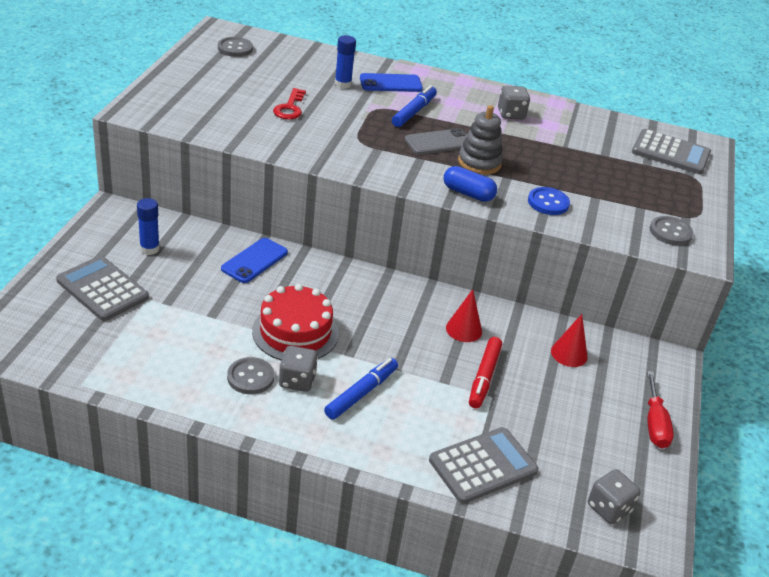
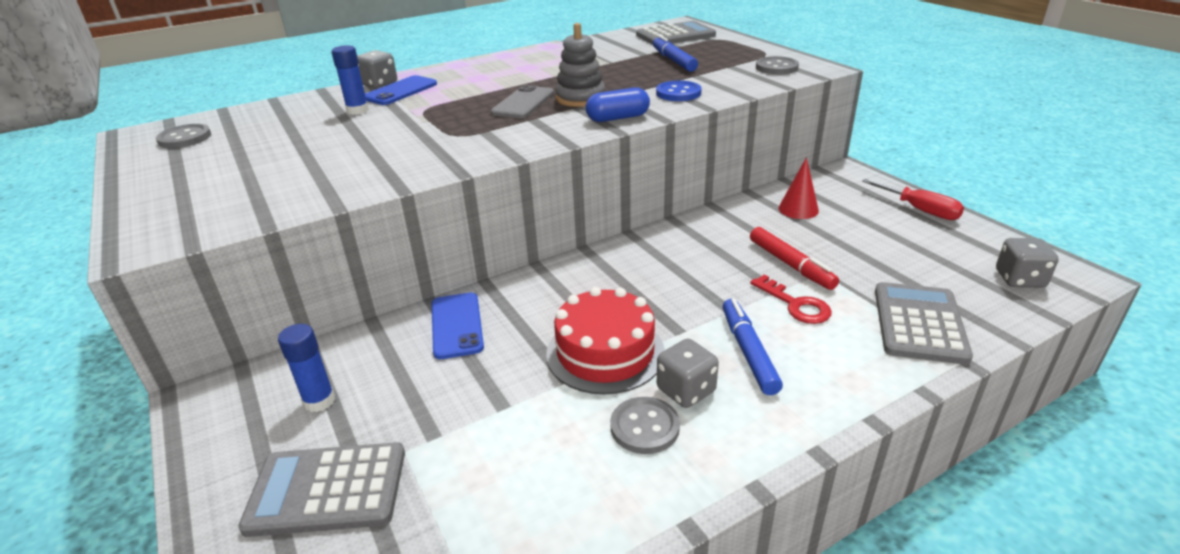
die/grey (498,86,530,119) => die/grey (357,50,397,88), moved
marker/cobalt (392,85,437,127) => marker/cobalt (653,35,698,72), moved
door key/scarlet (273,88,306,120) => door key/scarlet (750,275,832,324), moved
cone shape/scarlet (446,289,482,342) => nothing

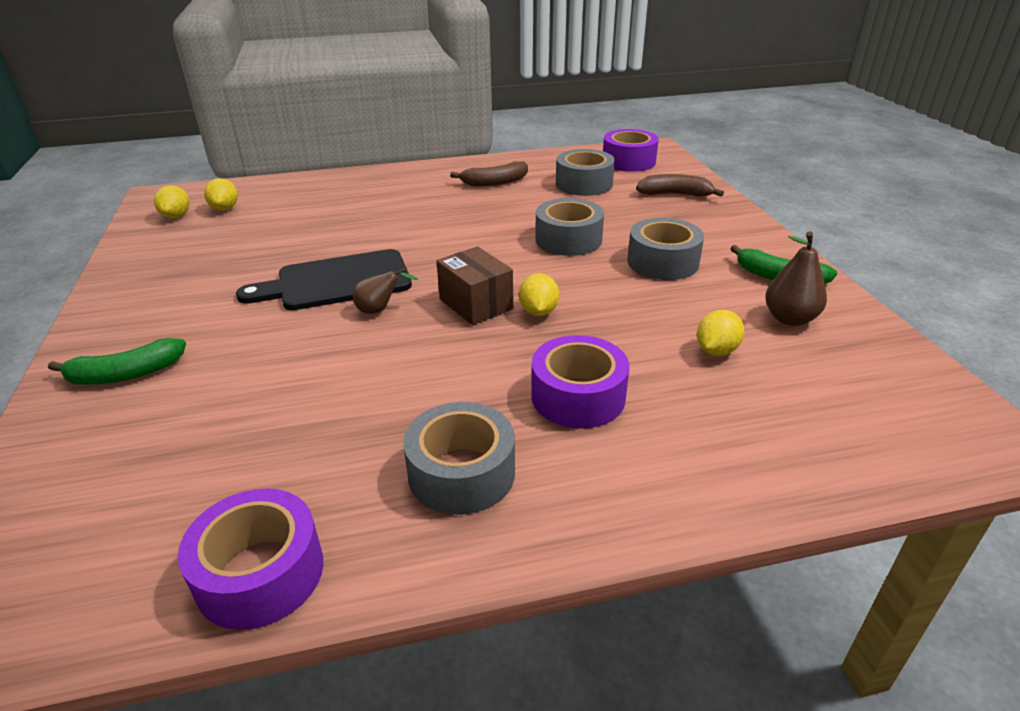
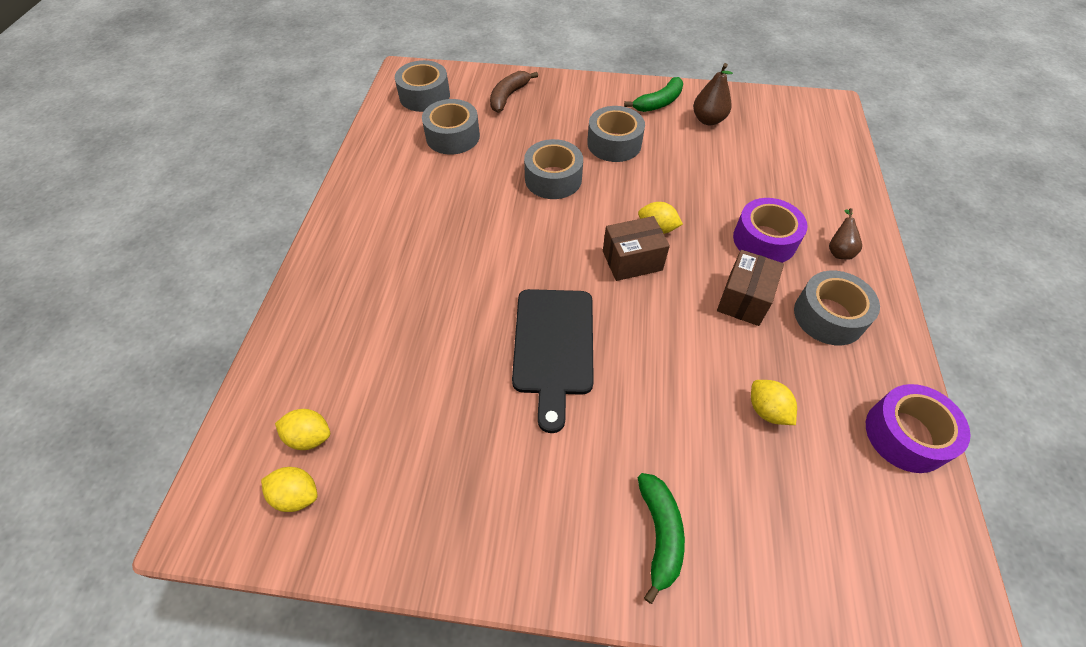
tape/purple (603,129,659,172) => tape/grey (395,60,450,112)
nothing => package/russet (717,250,784,326)
citrus fruit/bright yellow (697,310,744,356) => citrus fruit/bright yellow (751,380,797,425), moved
pear/russet (353,268,418,314) => pear/russet (829,208,862,260), moved
banana/russet (450,161,528,187) => nothing

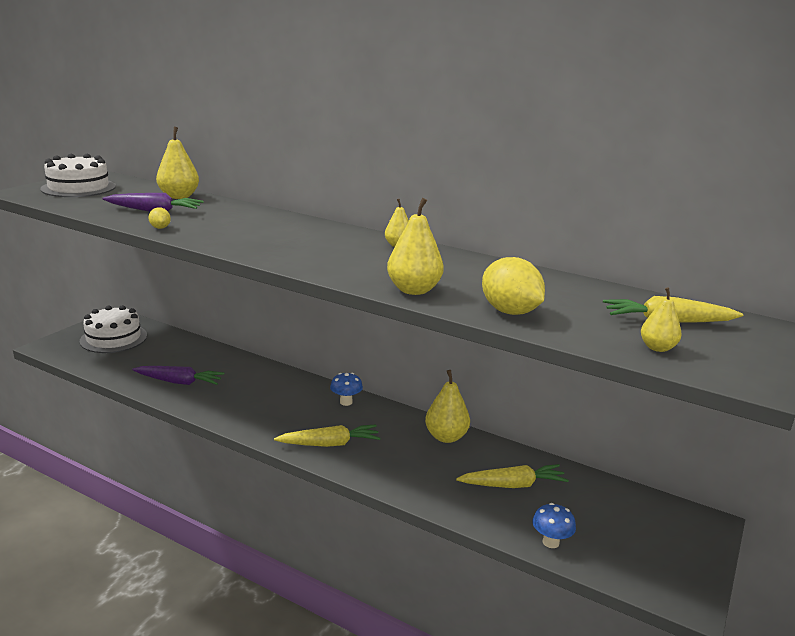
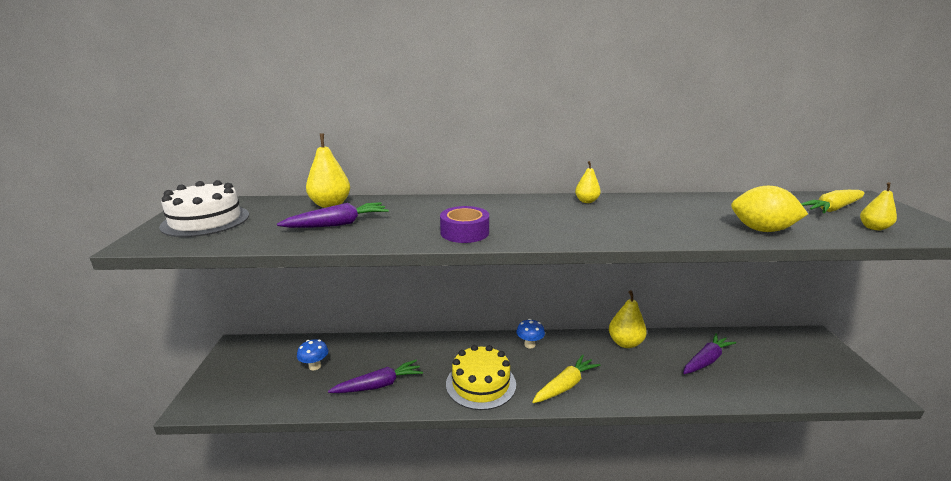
toadstool/cobalt (532,503,576,548) => toadstool/cobalt (297,339,328,370), moved
nothing => tape/purple (440,206,489,243)
nothing => gateau/bright yellow (446,345,516,410)
toy carrot/bright yellow (456,464,569,488) => toy carrot/purple (683,333,736,374)
gateau/pure white (80,305,147,353) => nothing
citrus fruit/bright yellow (148,207,171,229) => nothing
pear/bright yellow (387,198,444,295) => nothing

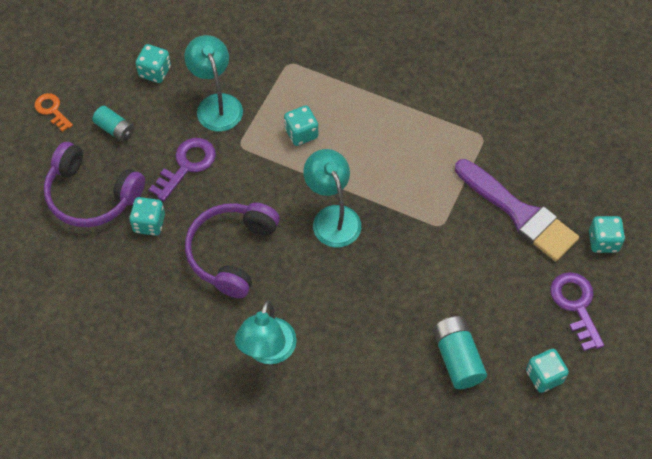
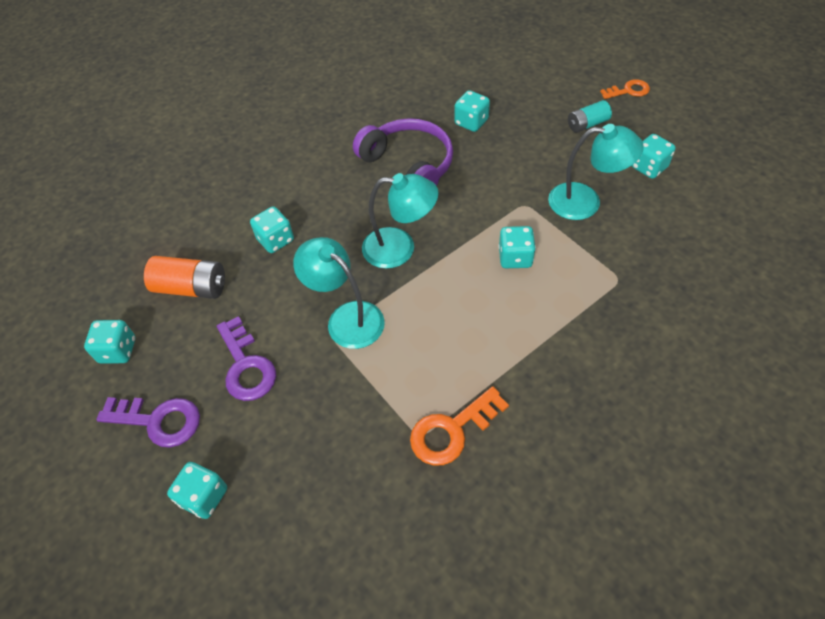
battery/teal (432,316,487,389) => battery/orange (144,256,225,299)
door key/purple (149,138,216,201) => door key/purple (217,316,276,401), moved
nothing => die/teal (250,206,294,253)
reading lamp/teal (235,300,297,364) => reading lamp/teal (293,237,385,349), moved
nothing => door key/orange (410,386,509,466)
headset/purple (44,142,145,227) => nothing
paintbrush/purple (455,159,579,261) => nothing

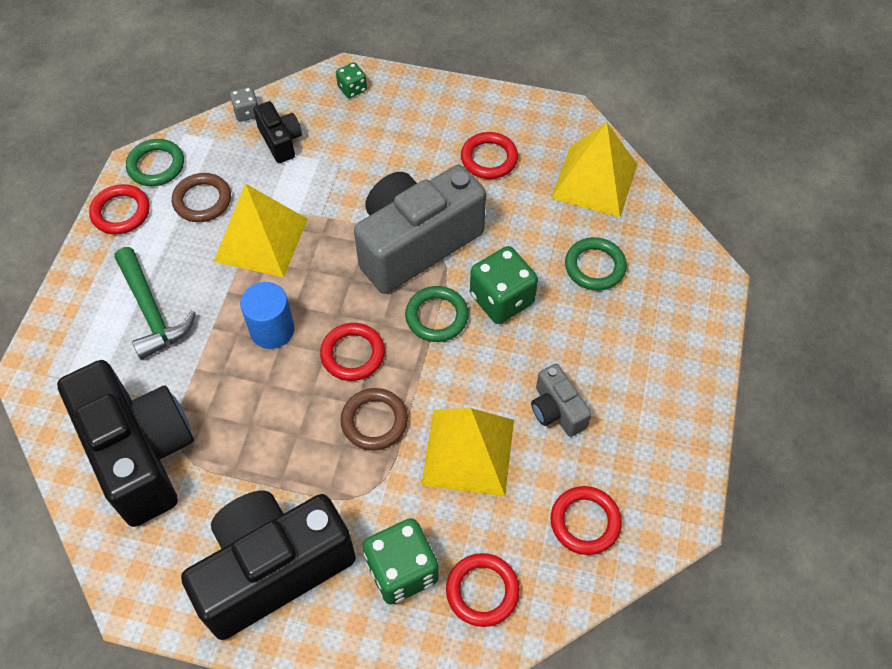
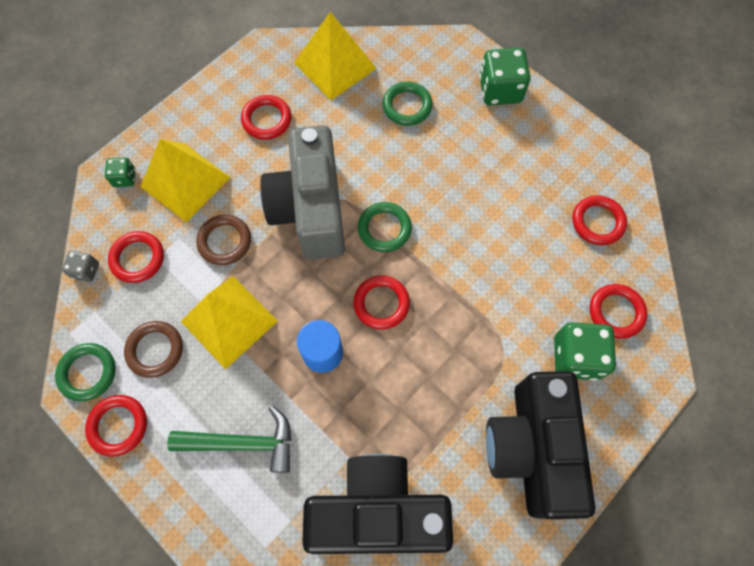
photo camera/ebony (253,101,302,163) => torus/scarlet (108,231,164,283)
pyramid/bright yellow (421,408,514,496) => pyramid/bright yellow (141,139,230,223), moved
torus/russet (341,388,408,450) => torus/russet (196,215,251,265), moved
die/leaf-green (470,246,538,324) => die/leaf-green (479,48,531,105), moved
photo camera/grey (531,364,592,437) => nothing

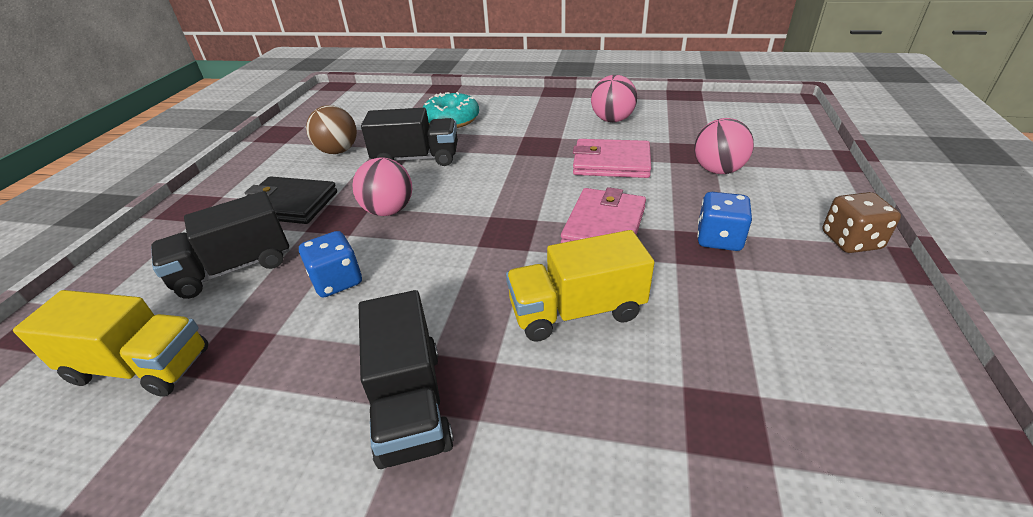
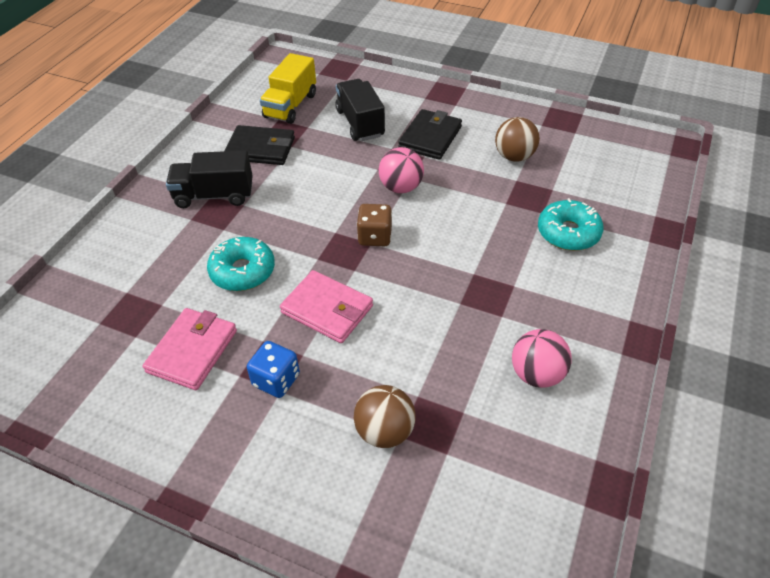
card wallet/rosy (573,139,651,178) => card wallet/rosy (143,308,237,390), moved
truck/bright yellow (506,230,654,342) => glazed donut/teal (207,237,275,291)
nothing => card wallet/ebony (225,125,295,165)
play ball/rosy (694,118,754,174) => play ball/russet (354,385,416,448)
die/russet (823,192,901,253) => die/russet (357,204,392,246), moved
die/cobalt (299,231,362,298) => nothing
truck/ebony (361,108,458,166) => nothing

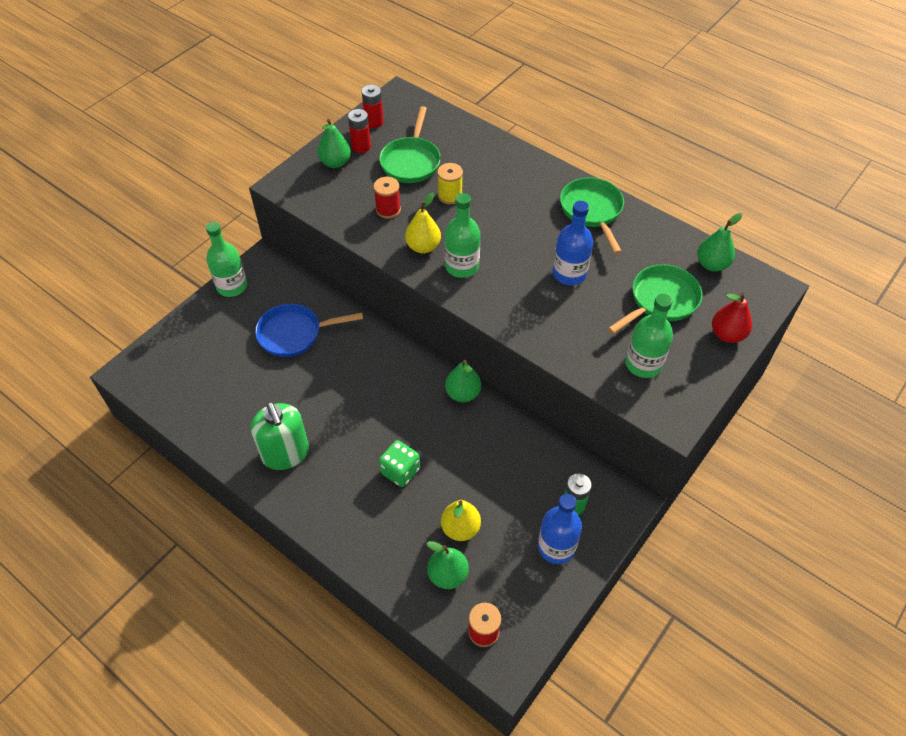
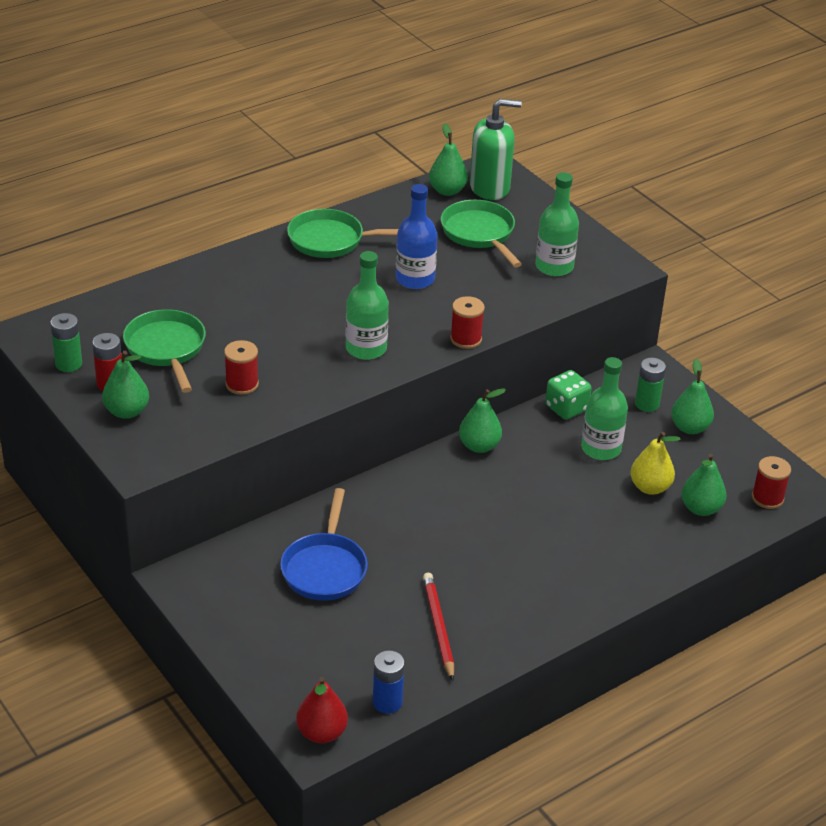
battery/scarlet (362,85,384,128) => battery/leaf-green (50,313,82,372)
skillet/leaf-green (379,106,441,183) => skillet/leaf-green (123,309,206,393), 135 degrees counterclockwise
pear/scarlet (712,293,752,343) => pear/scarlet (296,677,348,743), moved
nothing => battery/cobalt (373,650,405,714)
nothing => wooden pencil/scarlet (423,573,454,681)
nothing => bobbin/scarlet (450,296,485,349)
pump bottle/leaf-green (251,402,309,470) => pump bottle/leaf-green (470,99,522,200), moved
die/leaf-green (379,440,420,487) => die/leaf-green (545,370,592,420), moved
bottle/leaf-green (206,222,247,297) => bottle/leaf-green (581,357,628,460), moved
bottle/cobalt (538,494,582,564) => pear/leaf-green (671,359,714,434)
pear/bright yellow (405,193,441,253) => nothing
bobbin/bright yellow (437,163,463,204) => nothing

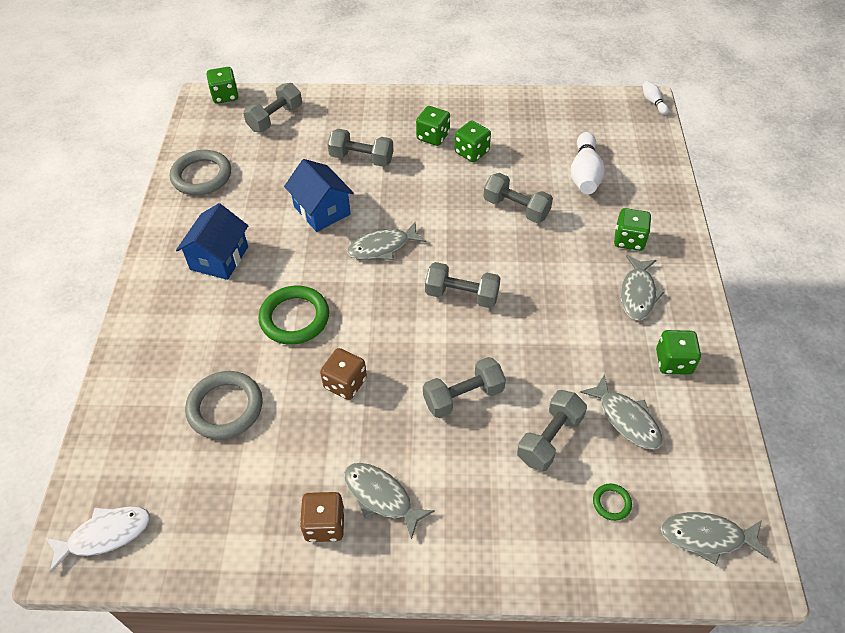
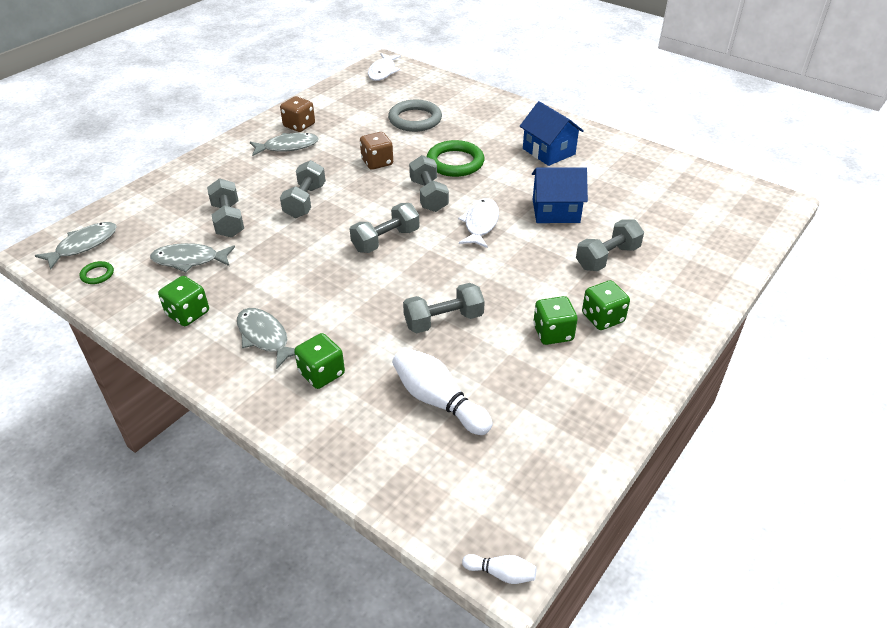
torus/leaf-green (593,484,632,521) => torus/leaf-green (79,261,114,284), moved
free weight/grey (243,83,302,132) => free weight/grey (409,155,449,212), moved
toy fish/grey (347,221,426,260) => toy fish/pure white (458,198,499,248)
torus/grey (170,150,231,195) => nothing
die/leaf-green (207,67,238,104) => nothing

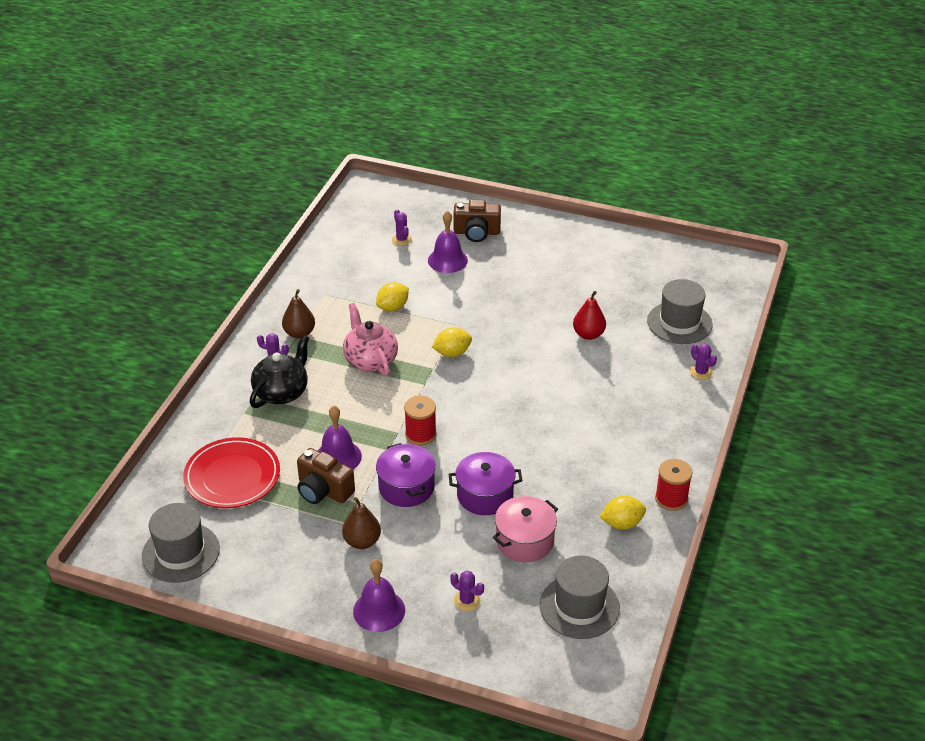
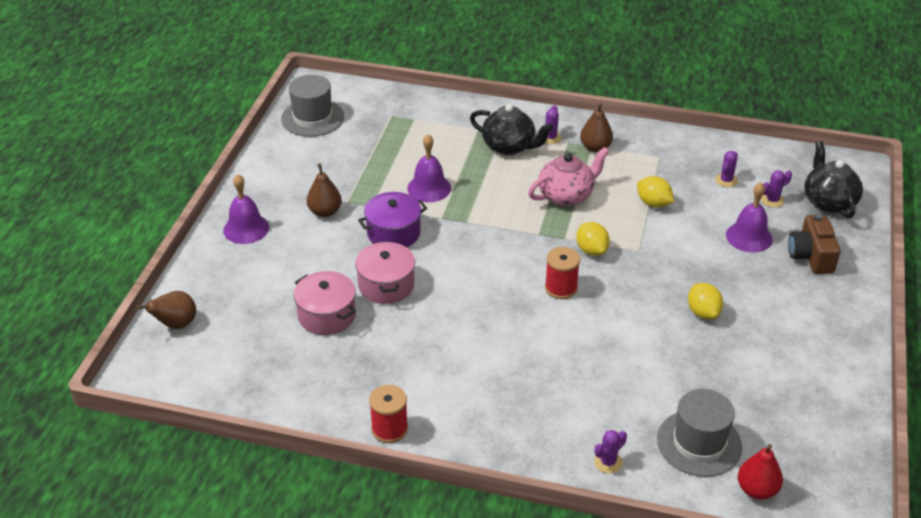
nothing => pear/russet (136,291,196,329)
stockpot/purple (449,452,522,515) => stockpot/rosy (355,241,415,304)
bobbin/scarlet (404,396,437,445) => bobbin/scarlet (545,247,580,299), moved
citrus fruit/bright yellow (600,496,646,529) => citrus fruit/bright yellow (688,283,723,319), moved
saguaro cactus/purple (450,571,484,611) => saguaro cactus/purple (715,151,738,187), moved
pear/scarlet (573,291,606,340) => pear/scarlet (738,444,783,500), moved
nothing => teapot/ebony (804,141,863,219)
flat dish/scarlet (183,437,280,508) => nothing
photo camera/russet (297,448,355,504) => nothing
top hat/grey (540,555,620,639) => nothing

